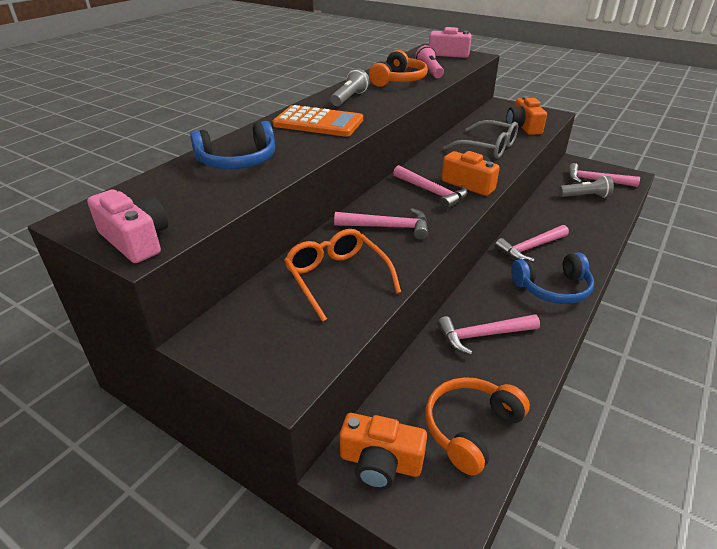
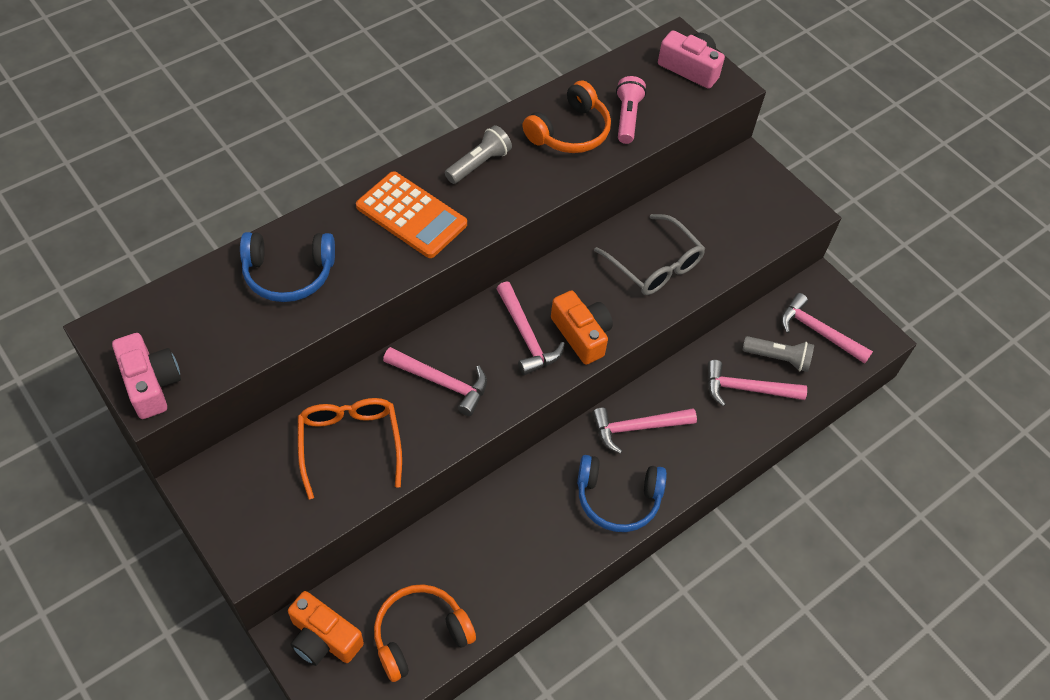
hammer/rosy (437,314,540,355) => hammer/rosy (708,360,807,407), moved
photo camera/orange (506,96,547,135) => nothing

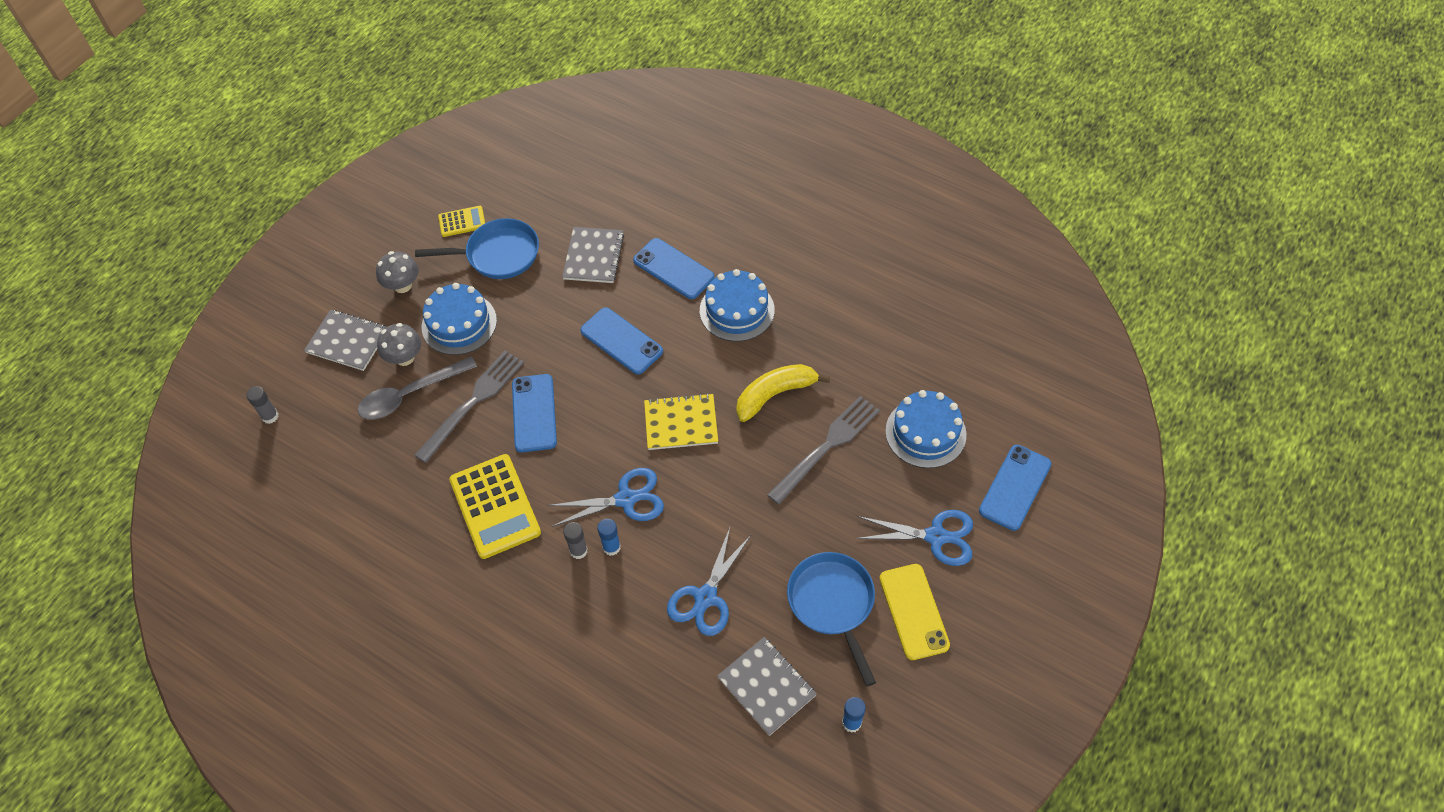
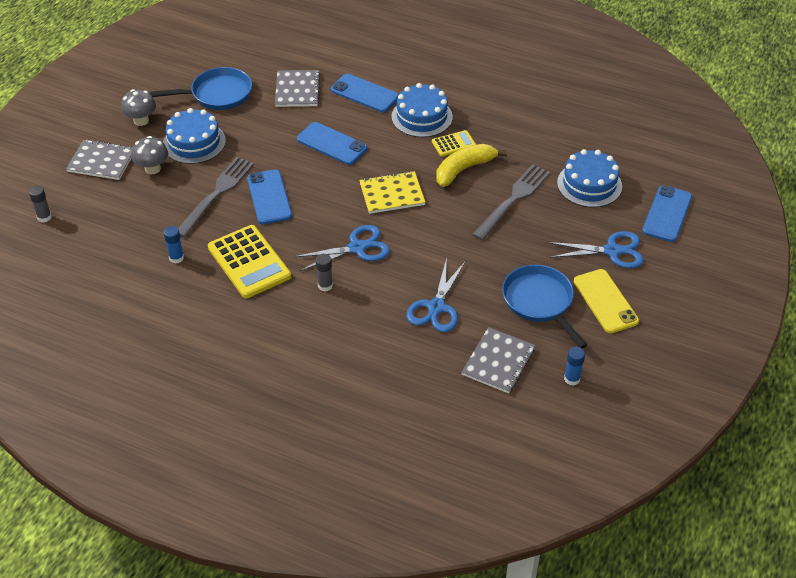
stick of glue/cobalt (597,519,621,556) => stick of glue/cobalt (164,226,184,264), moved
pocket calculator/bright yellow (438,206,485,237) => pocket calculator/bright yellow (432,130,476,156), moved
exercise book/grey (717,637,817,736) => exercise book/grey (462,327,535,393), 75 degrees clockwise
teaspoon/grey (358,356,477,420) => nothing

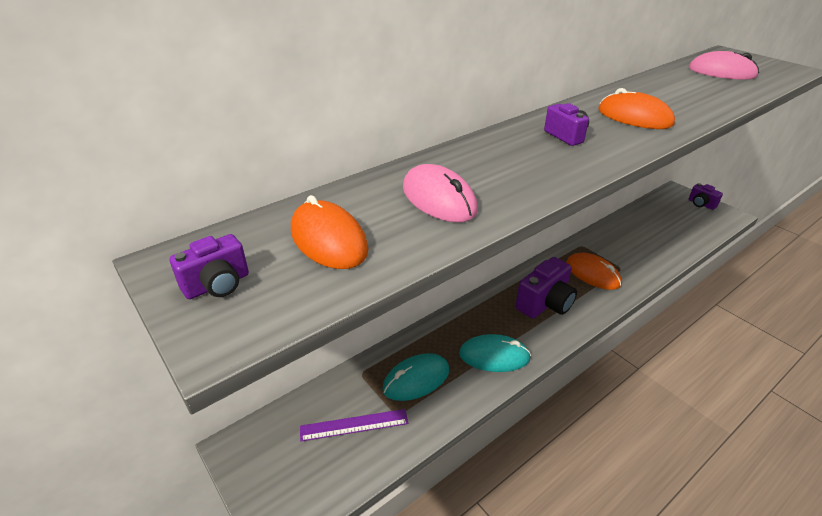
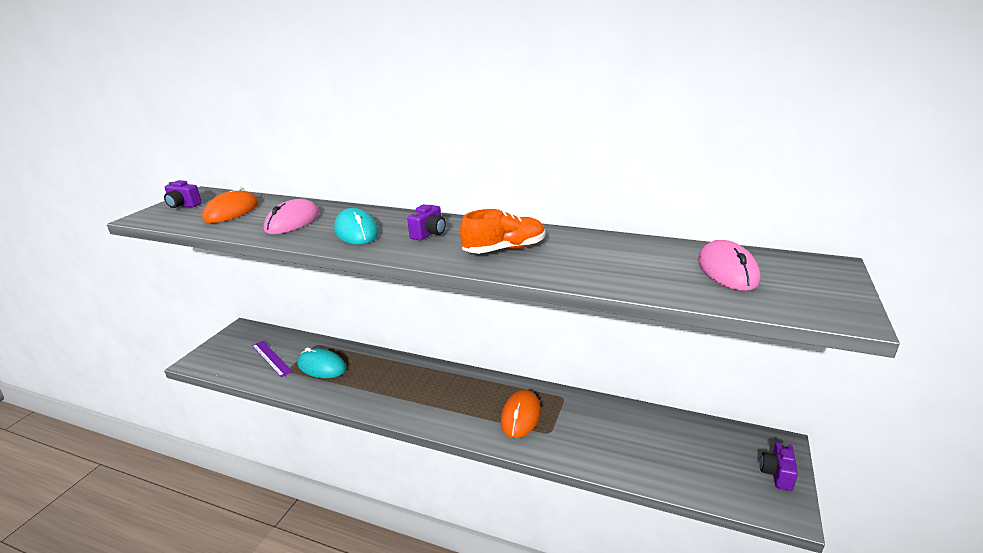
mouse/teal (459,334,531,372) => mouse/teal (334,208,379,245), moved
mouse/orange (598,88,675,129) => sneaker/orange (460,209,545,254)
photo camera/purple (515,257,577,318) => nothing

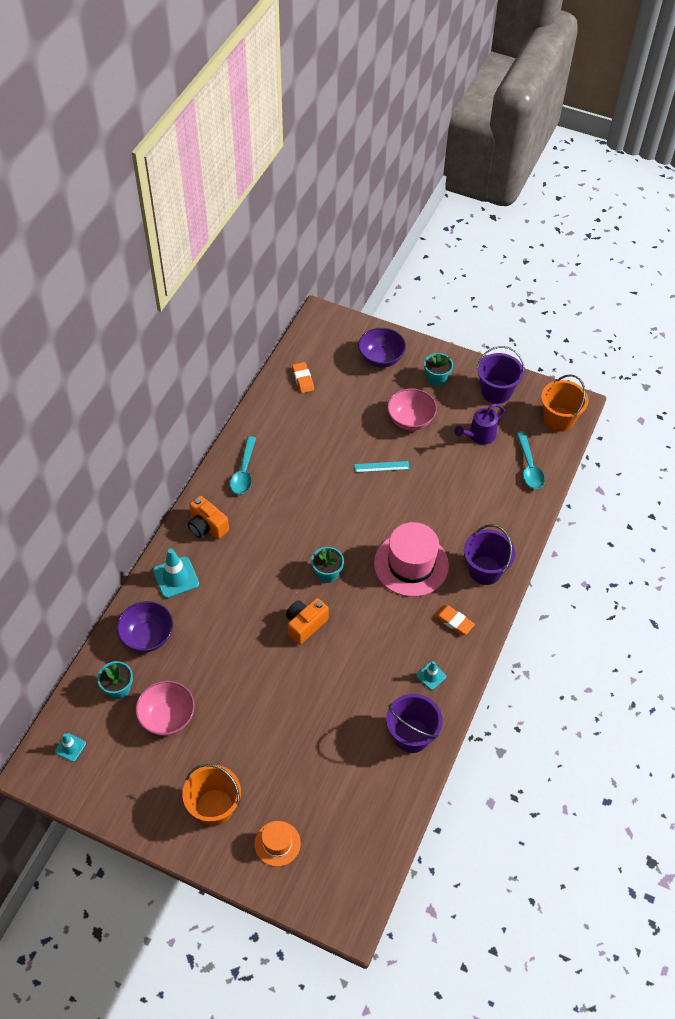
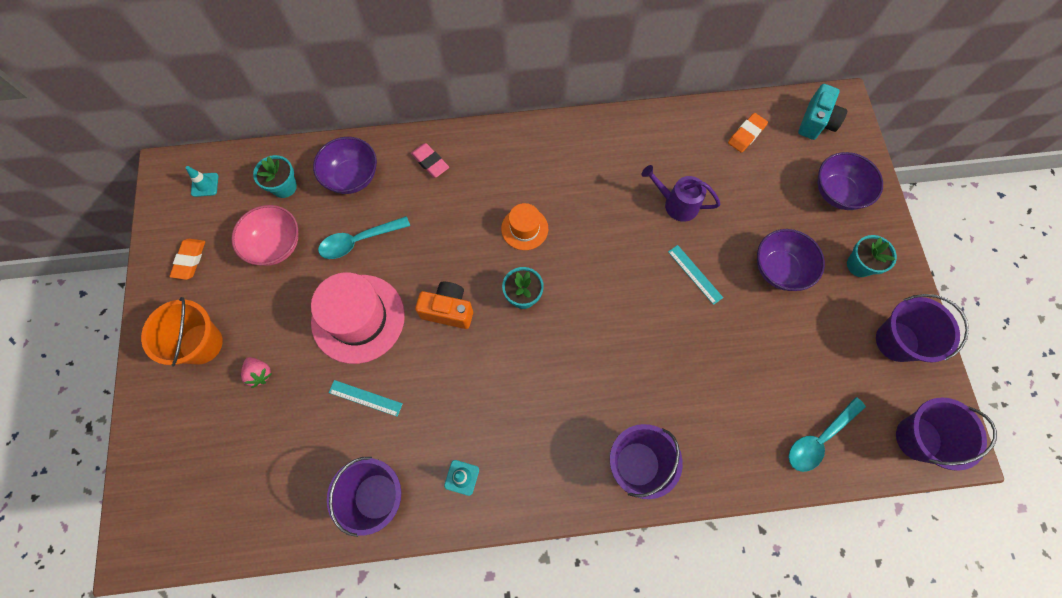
gum eraser/orange (435,605,475,635) => gum eraser/orange (169,239,205,280), moved
nothing => berry/rosy (241,357,272,388)
top hat/rosy (374,522,449,597) => top hat/rosy (311,272,405,364), moved
teaspoon/teal (230,436,256,495) => teaspoon/teal (318,216,410,259), moved
nothing => ruler/teal (329,380,403,417)
road cone/teal (153,548,199,598) => gum eraser/rosy (411,143,449,178)
top hat/orange (254,821,301,867) => top hat/orange (501,203,548,250), moved
watering pot/purple (454,404,505,445) => watering pot/purple (642,165,721,222), moved
serving bowl/rosy (387,388,437,431) => serving bowl/purple (757,229,825,291)
nothing => photo camera/teal (798,84,847,140)
pail/orange (541,374,588,432) => pail/purple (896,397,997,471)
photo camera/orange (188,496,229,539) => nothing

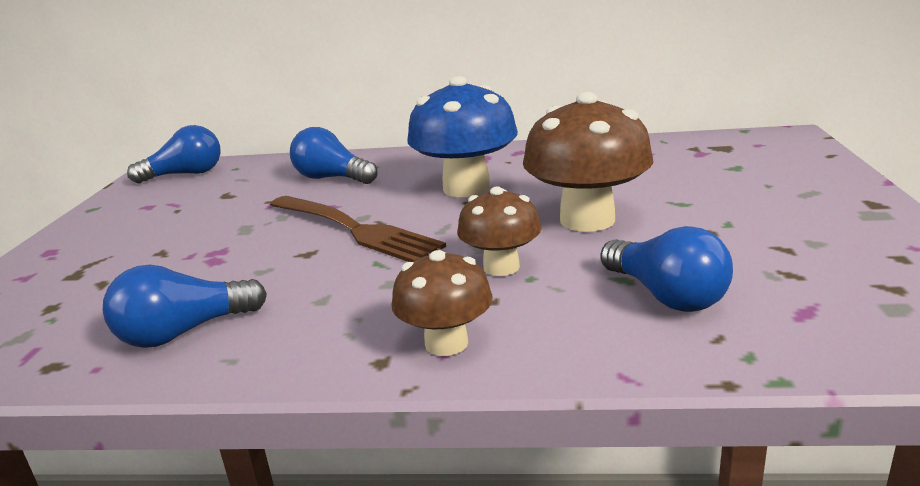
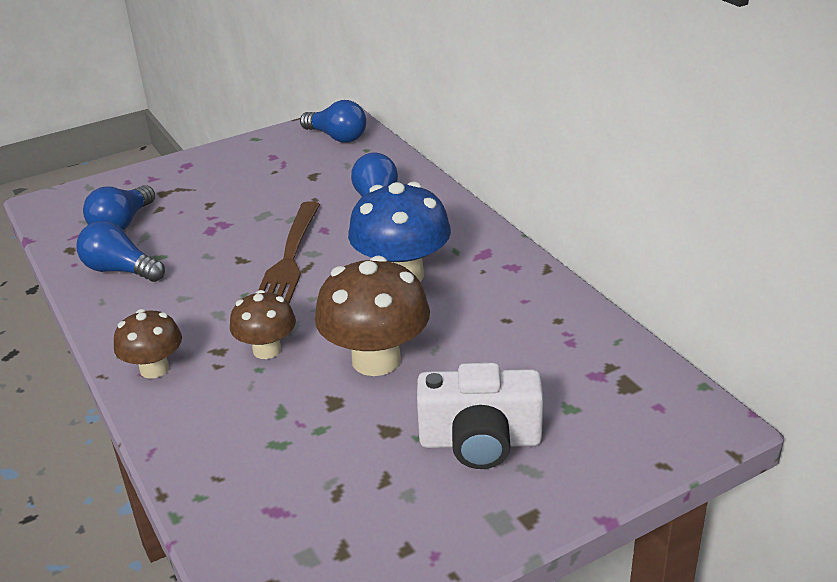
light bulb/cobalt (601,226,733,312) => light bulb/cobalt (83,185,155,230), moved
nothing => photo camera/pure white (417,363,543,469)

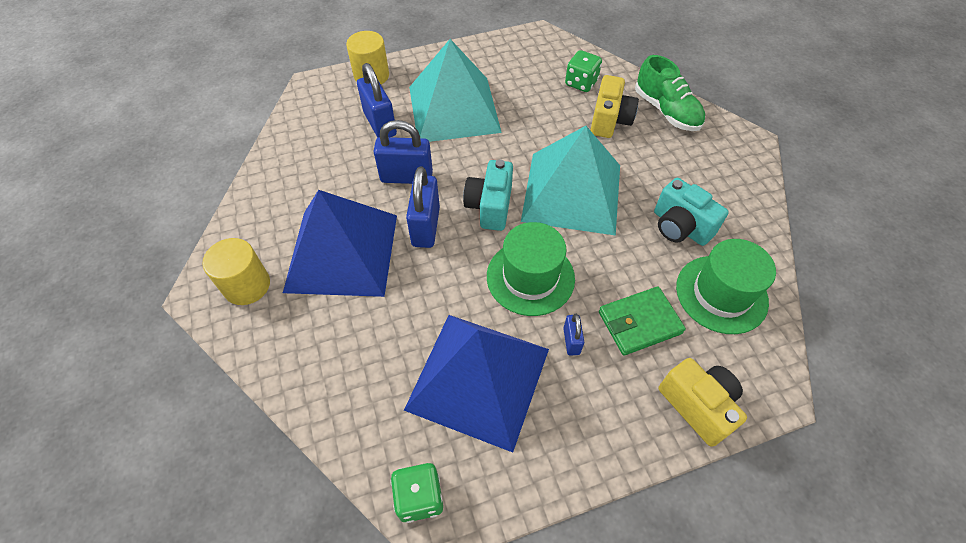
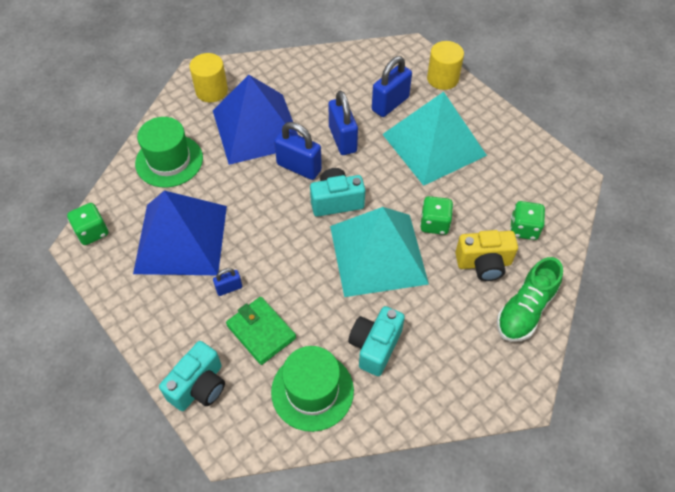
top hat/leaf-green (487,222,575,316) => top hat/leaf-green (135,117,203,188), moved
photo camera/bright yellow (659,358,747,447) => photo camera/teal (159,341,225,411)
padlock/cobalt (406,166,440,248) => padlock/cobalt (274,122,322,180), 45 degrees clockwise
nothing => die/leaf-green (420,196,453,235)

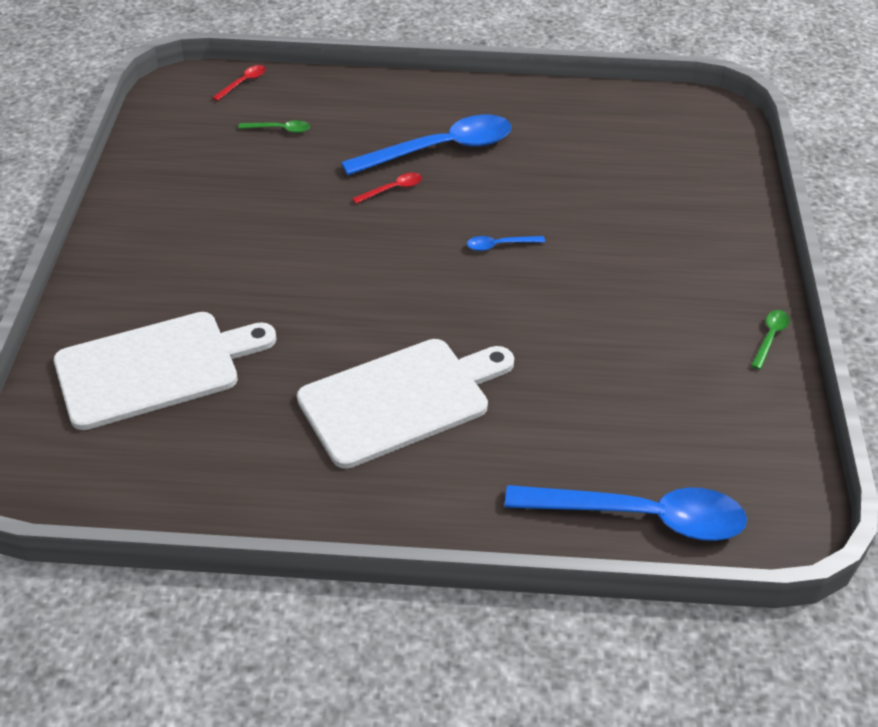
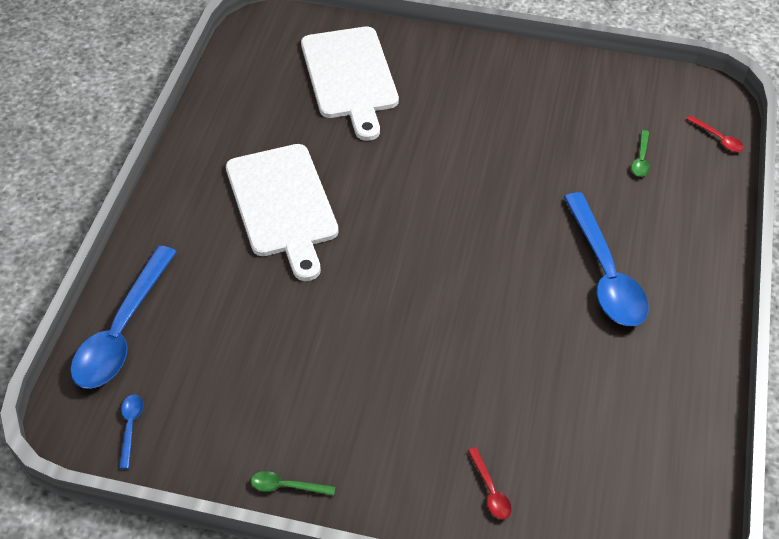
teaspoon/cobalt (467,236,545,251) => teaspoon/cobalt (119,395,143,469), moved
teaspoon/leaf-green (751,310,790,370) => teaspoon/leaf-green (251,471,335,496), 150 degrees clockwise
teaspoon/scarlet (352,173,422,204) => teaspoon/scarlet (468,447,512,519), moved

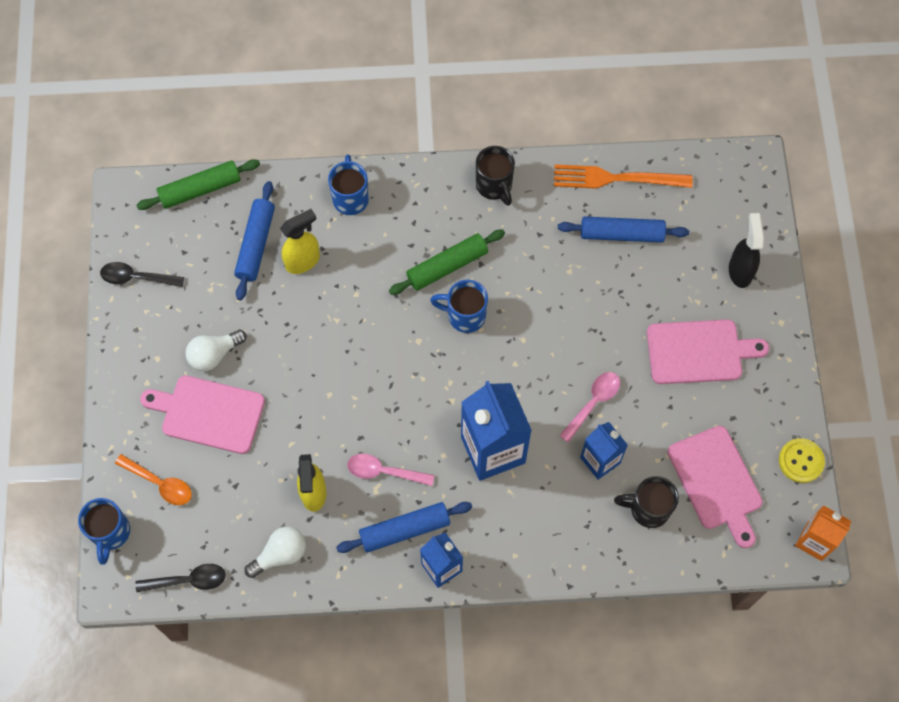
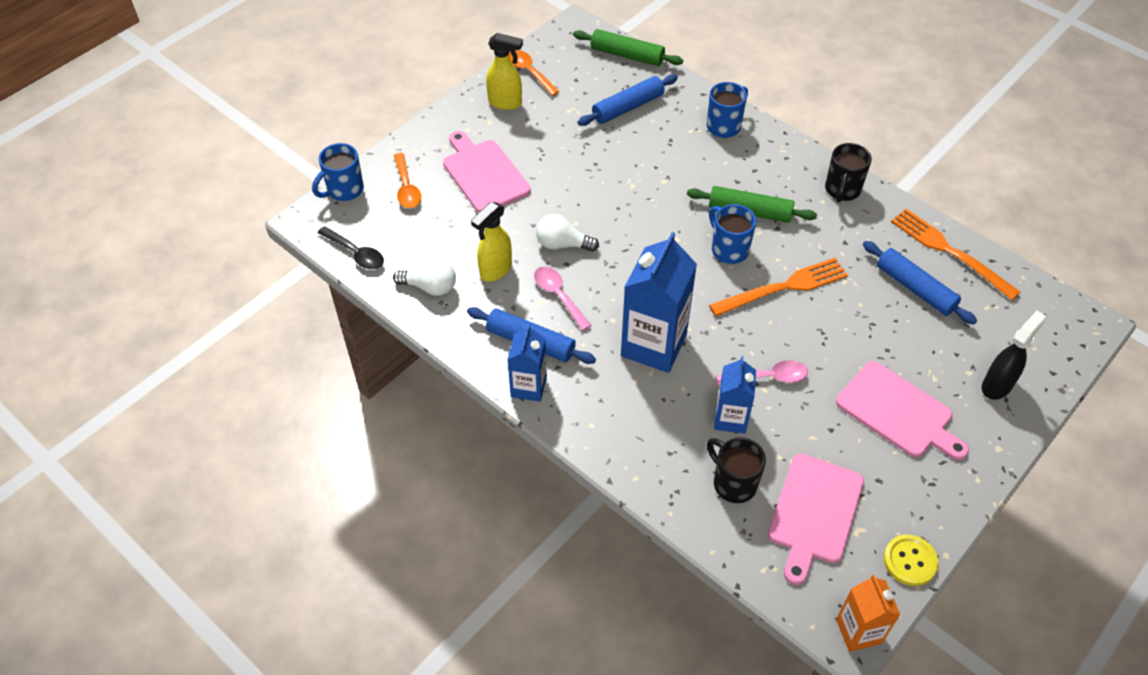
sprayer/bright yellow (280,209,320,274) => sprayer/bright yellow (486,33,523,110), moved
teaspoon/ebony (100,262,184,287) => teaspoon/orange (509,50,560,96)
light bulb/pure white (185,330,247,371) => light bulb/pure white (536,214,599,252), moved
nothing => table fork/orange (709,258,848,316)

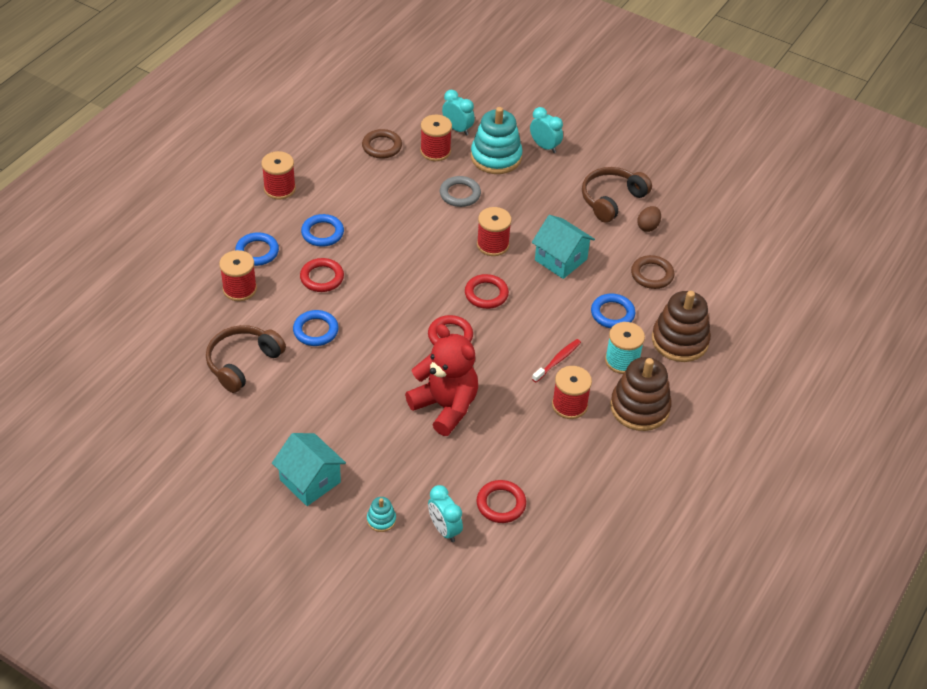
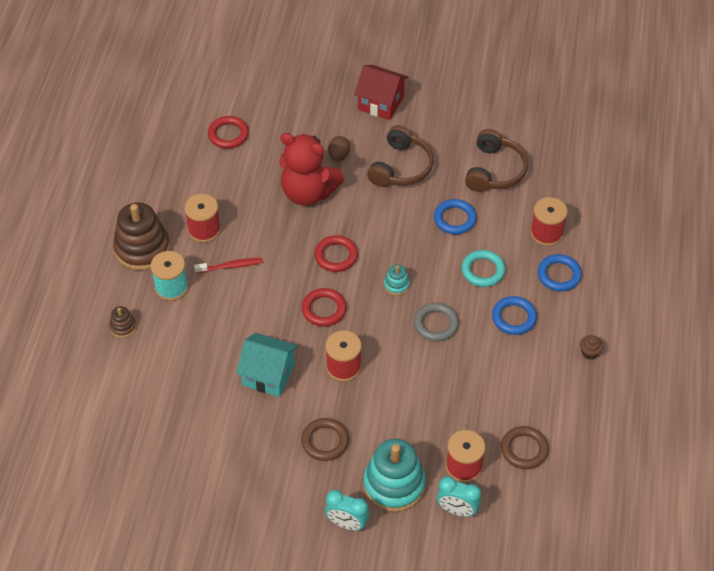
stacking rings/russet (652,291,711,362) => stacking rings/russet (109,306,136,338), x0.46
dental brush/scarlet (532,339,581,382) => dental brush/scarlet (194,258,263,273), 120 degrees counterclockwise
torus/russet (631,255,674,289) => torus/russet (301,418,349,461), moved
egg/russet (637,206,661,232) => egg/russet (328,136,350,161), moved
toy house/teal (272,433,346,506) => toy house/scarlet (354,65,409,120)
headset/russet (582,167,652,223) => headset/russet (367,125,434,187), moved
stacking rings/teal (367,497,396,532) => stacking rings/teal (384,264,410,295), moved
torus/grey (440,176,481,207) => torus/grey (414,303,459,341), moved
torus/scarlet (300,258,344,292) => torus/teal (462,250,505,287)
bobbin/scarlet (261,151,296,200) => muffin/russet (580,335,604,360)
clock/teal (428,485,463,542) => nothing
torus/cobalt (591,294,635,328) => nothing

